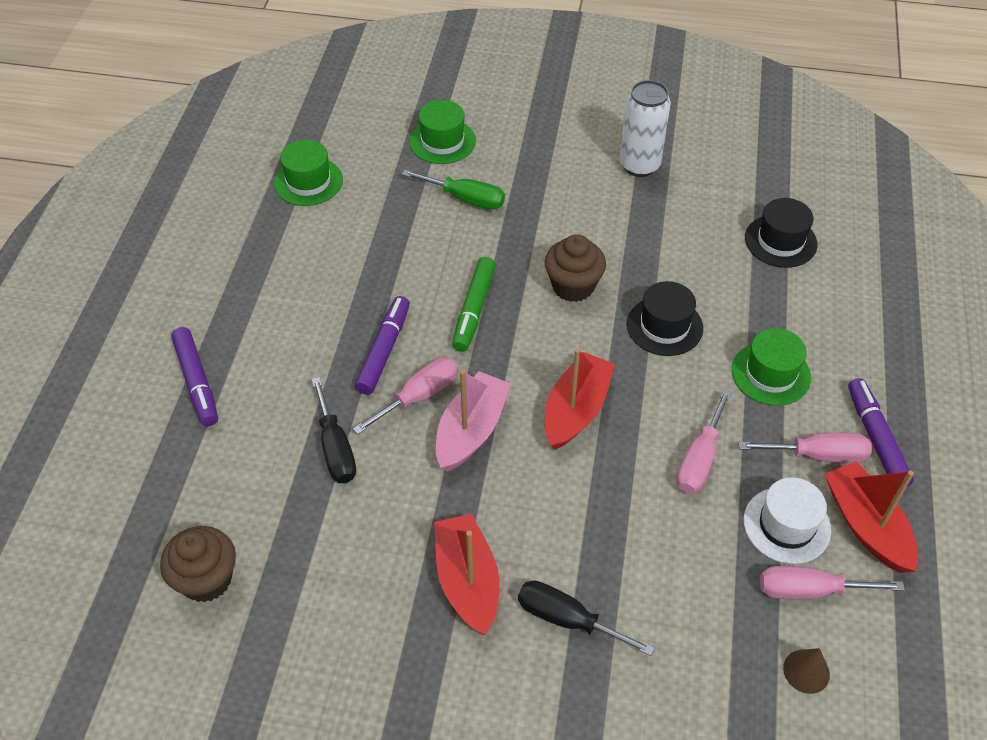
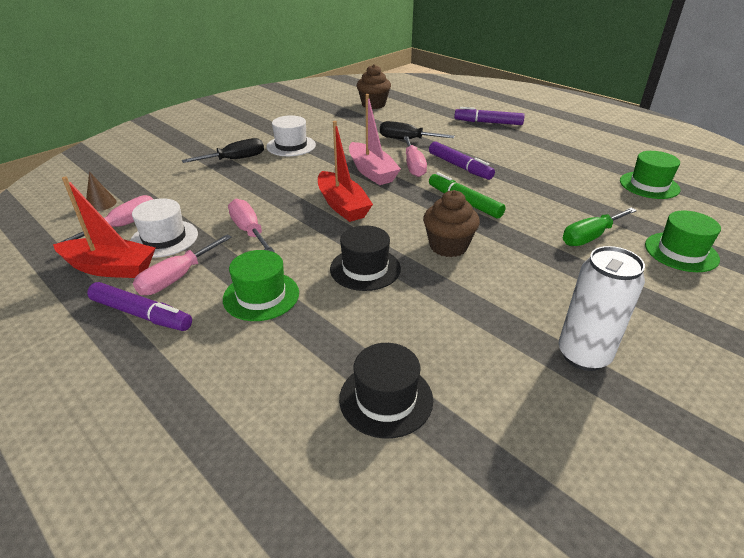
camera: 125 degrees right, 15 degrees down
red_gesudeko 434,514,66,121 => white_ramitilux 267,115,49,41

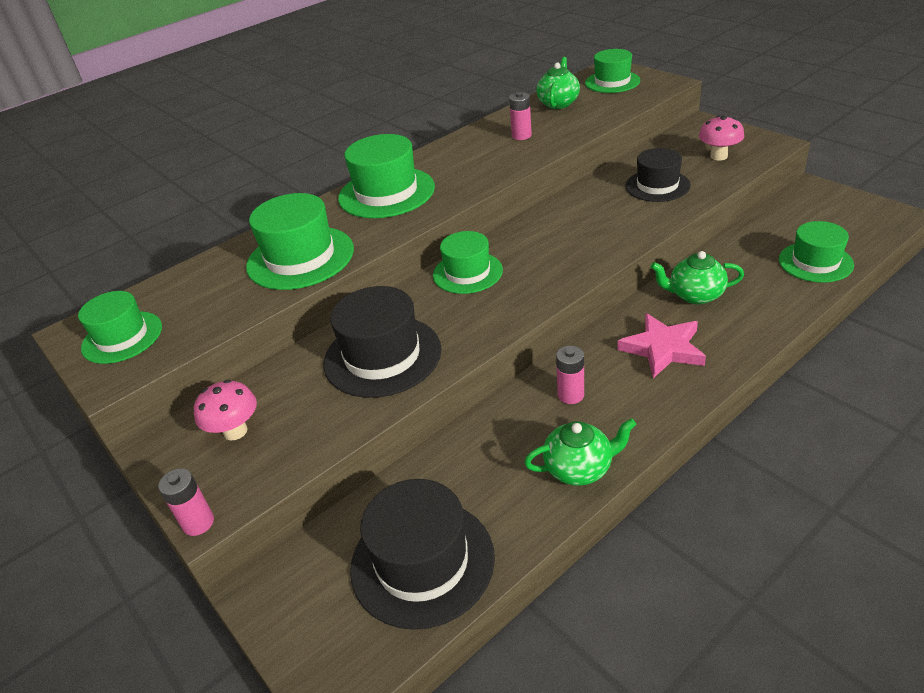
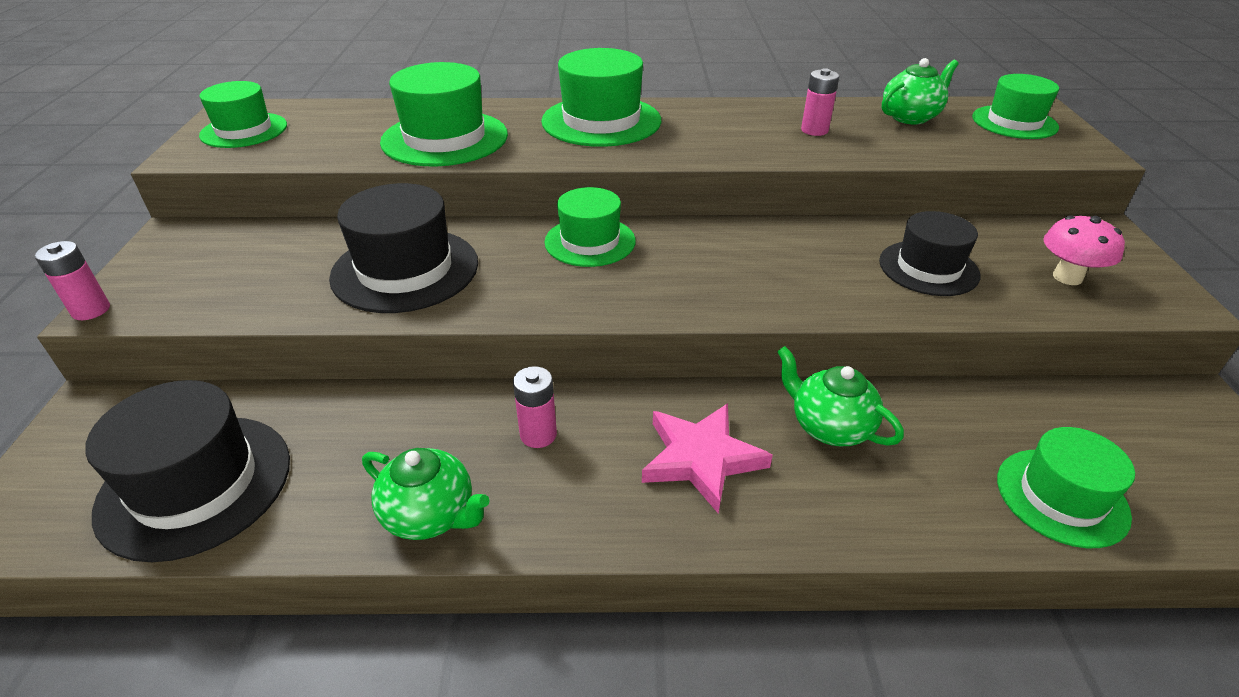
camera: 35 degrees right, 0 degrees up
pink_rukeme 194,379,63,61 => nothing

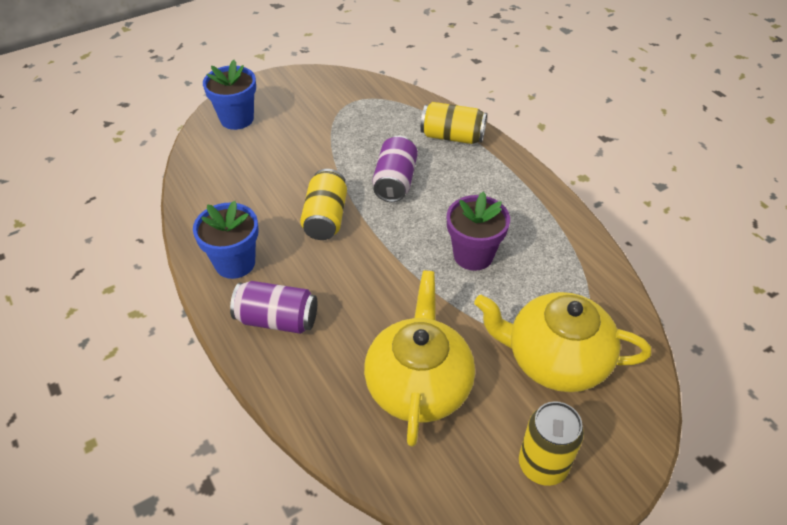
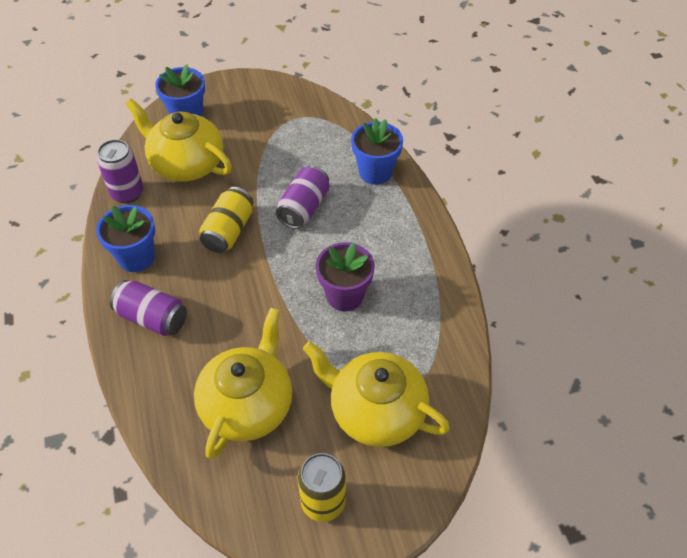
camera: 15 degrees right, 5 degrees up
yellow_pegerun 420,102,67,42 => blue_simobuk 351,118,52,67
nothing => purple_pegerun 97,139,47,65
nothing => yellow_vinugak 125,99,107,83

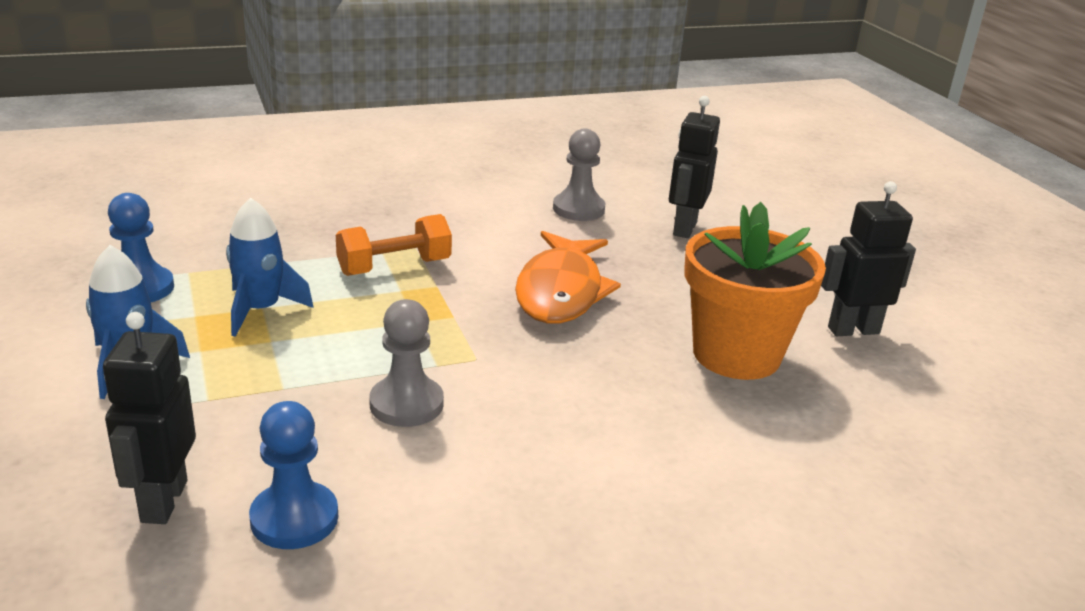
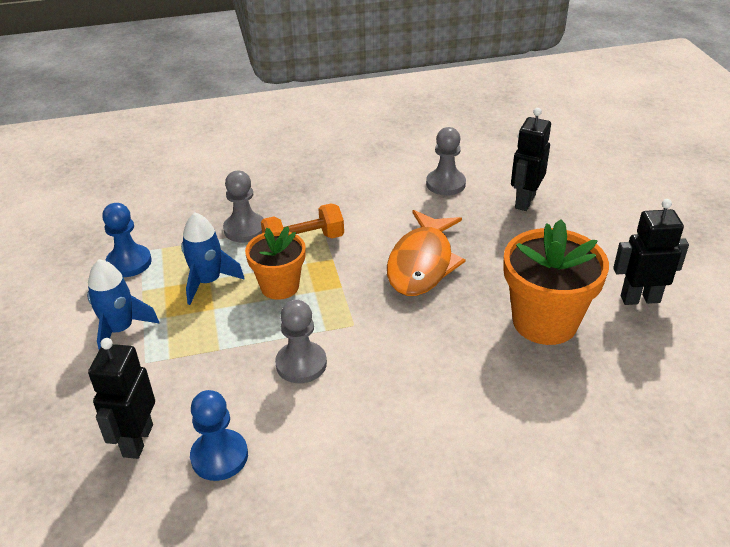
camera: 10 degrees right, 10 degrees up
nothing => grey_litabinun 223,171,41,71
nothing => orange_simobuk 245,226,61,74

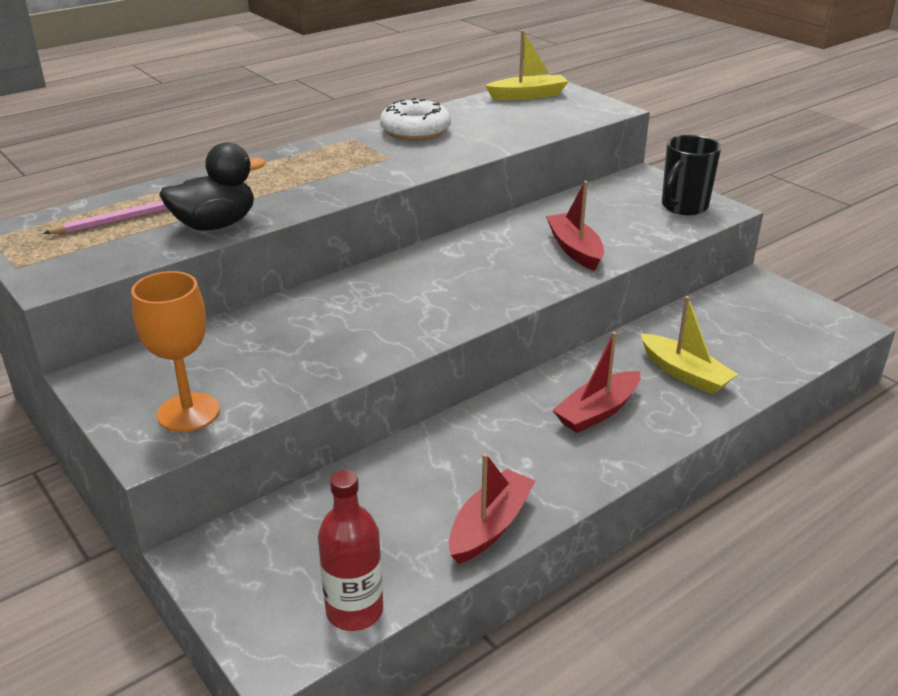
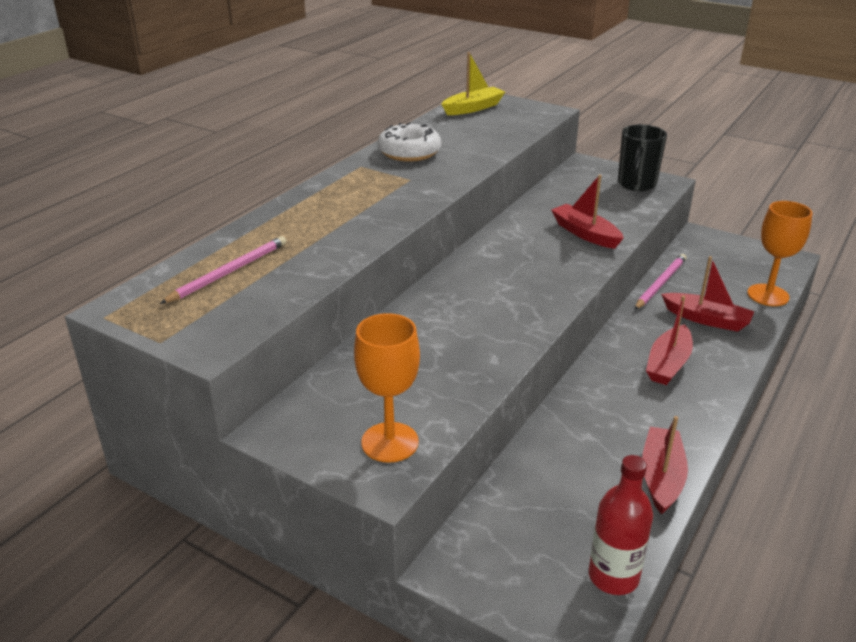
camera: 20 degrees left, 0 degrees up
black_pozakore 159,142,106,89 => nothing
yellow_gesudeko 641,296,97,98 => red_gesudeko 661,256,93,76
nothing => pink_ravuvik 634,254,53,56
nothing => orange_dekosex 747,201,66,105

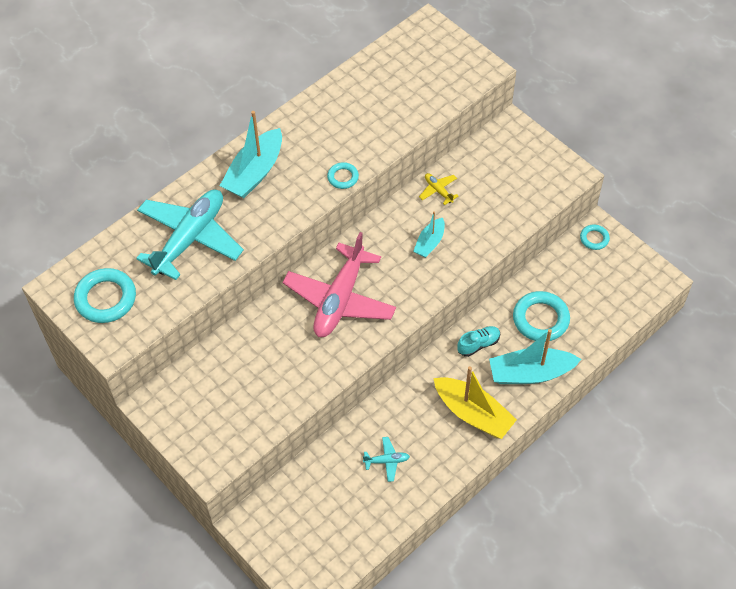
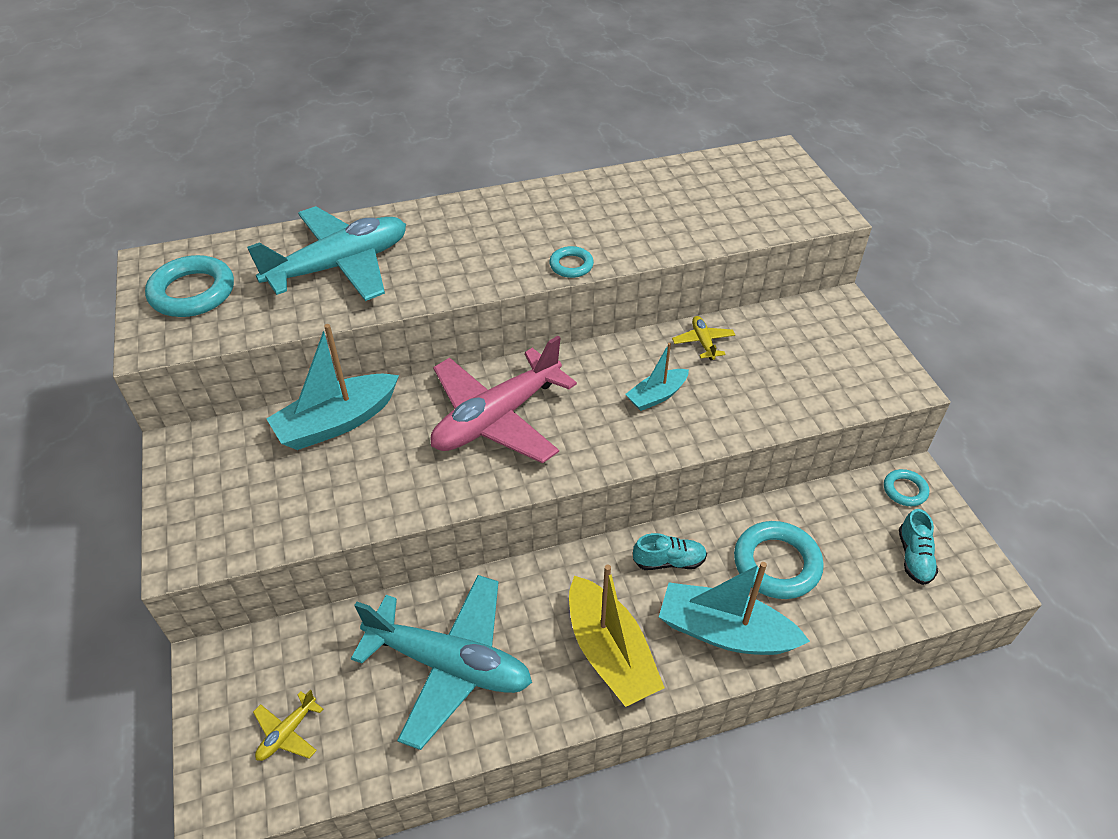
camera: 25 degrees right, 10 degrees down
turquoise_gesudeko 220,111,62,87 => turquoise_gesudeko 266,324,133,126, relocated
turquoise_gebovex 363,437,47,45 => turquoise_gebovex 351,575,181,175, x2.46
nothing => yellow_gebovex 253,690,70,71
nothing => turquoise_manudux 899,509,39,76

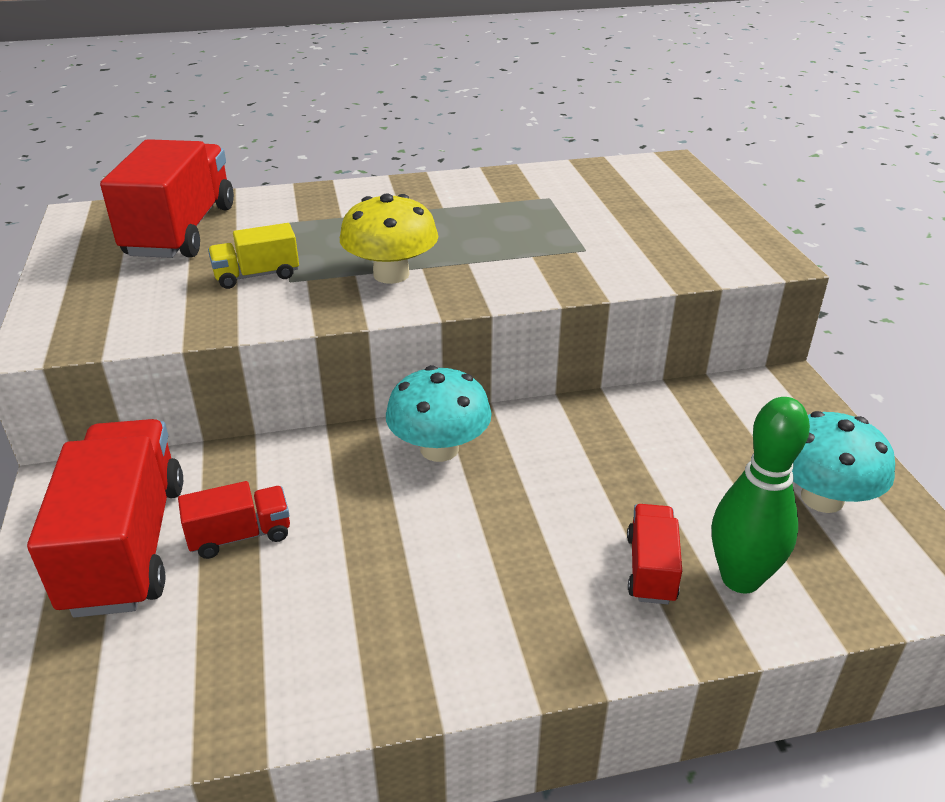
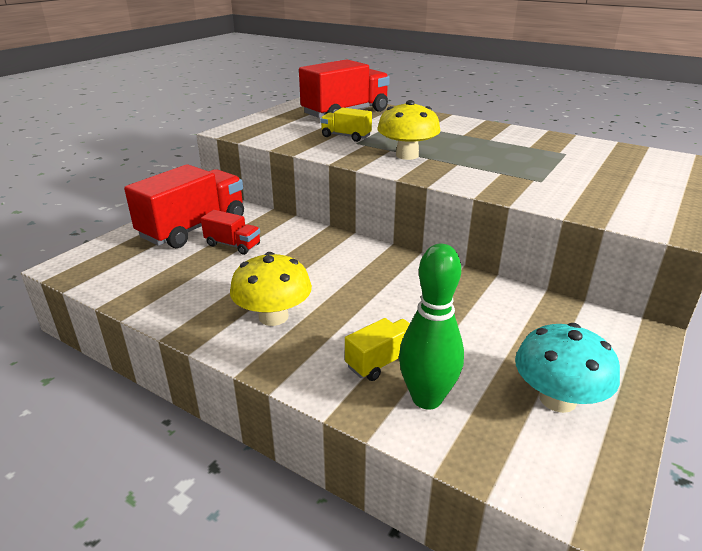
camera: 45 degrees right, 5 degrees down
turquoise_rukeme 386,365,106,97 => nothing
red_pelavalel 627,504,55,100 => yellow_pelavalel 345,318,65,63
nothing => yellow_rukeme 230,252,82,74

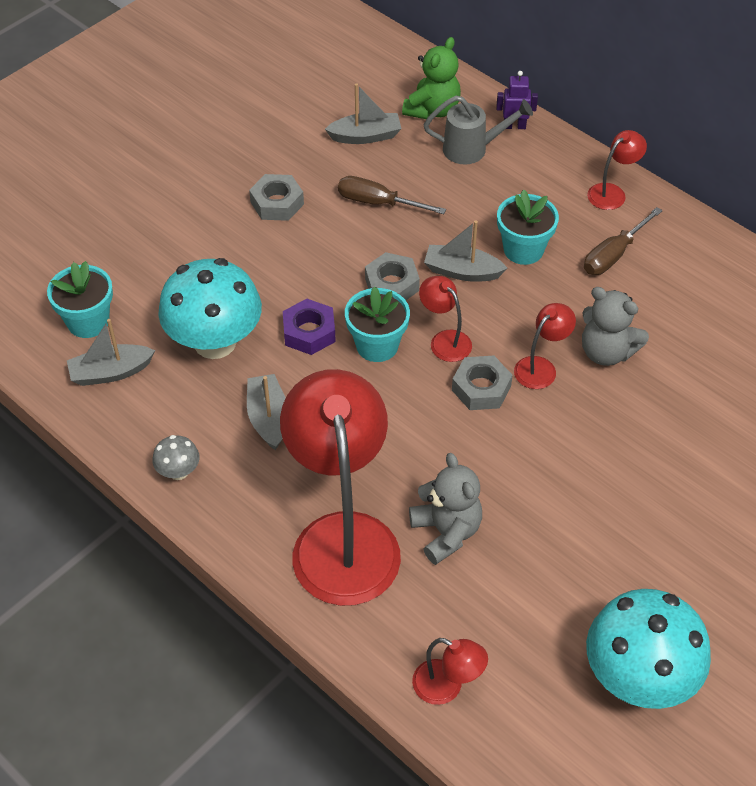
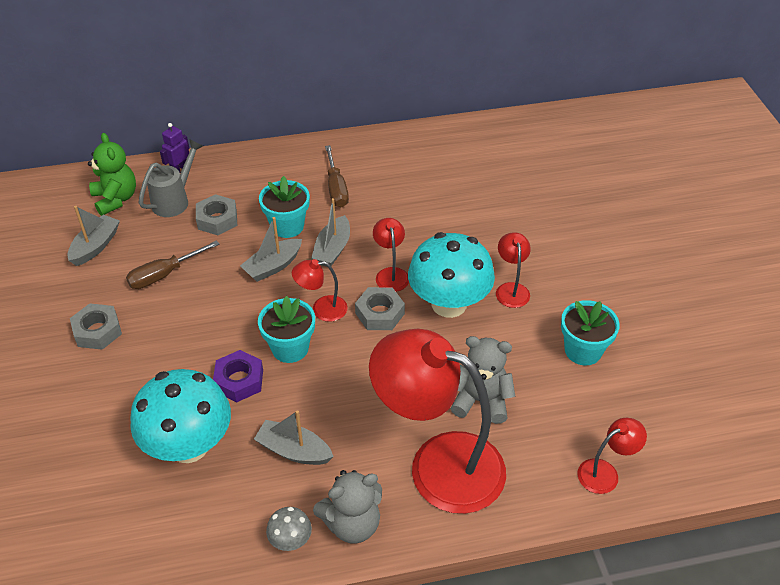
camera: 55 degrees left, 5 degrees down
turquoise_simobuk 47,261,66,77 => turquoise_simobuk 561,300,59,65, relocated
grey_gesudeko 67,319,88,67 => grey_gesudeko 311,198,39,69, relocated
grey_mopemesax 365,252,55,48 => grey_mopemesax 196,194,41,41, relocated
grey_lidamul 582,287,67,79 => grey_lidamul 313,470,69,74, relocated
turquoise_rukeme 586,589,125,120 => turquoise_rukeme 408,232,87,86, relocated
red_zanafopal 587,130,60,80 => red_zanafopal 496,232,35,76, relocated

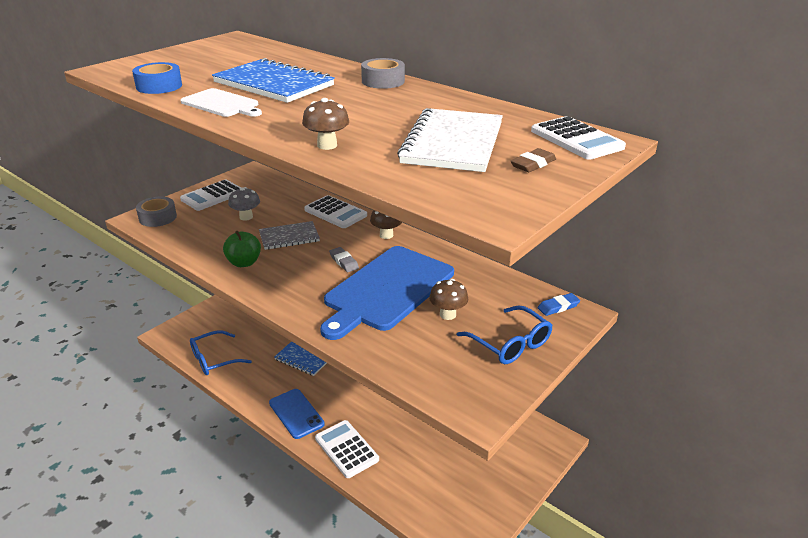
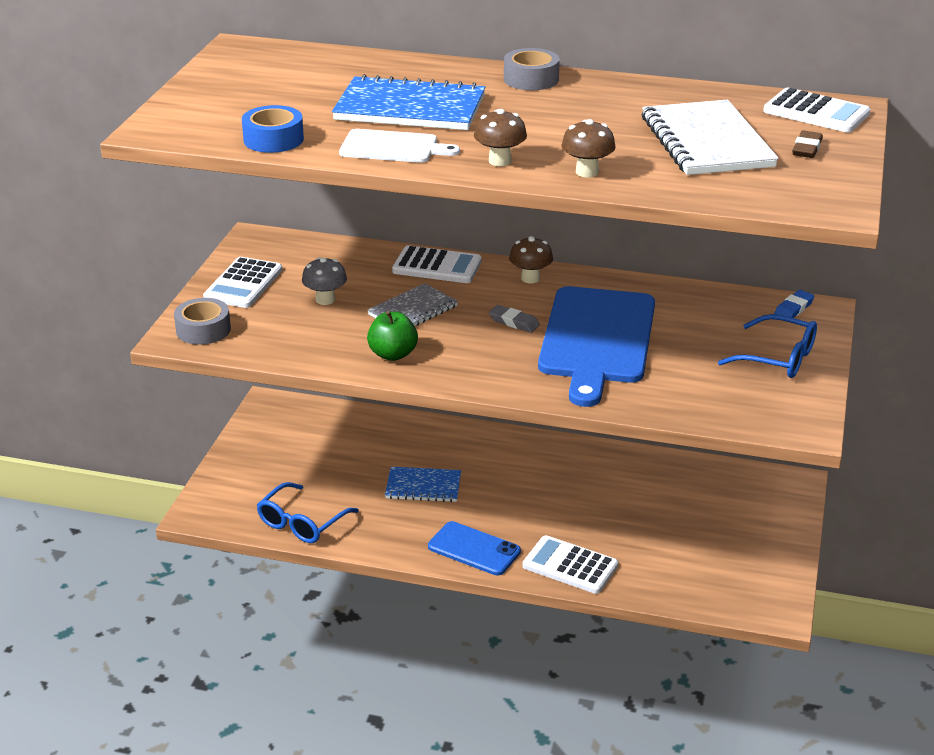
camera: 25 degrees left, 0 degrees up
brown_rukeme 429,279,39,41 => brown_rukeme 474,109,53,57, relocated

